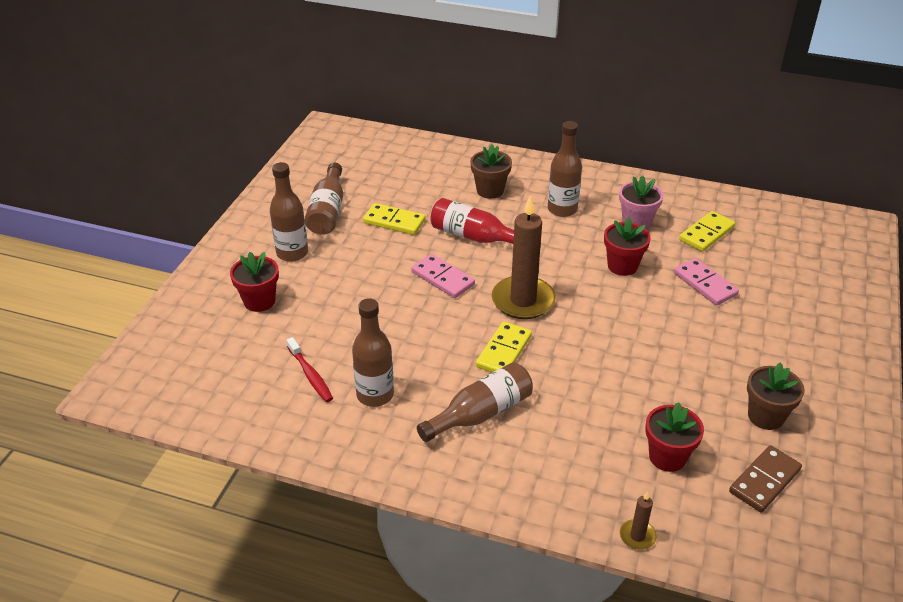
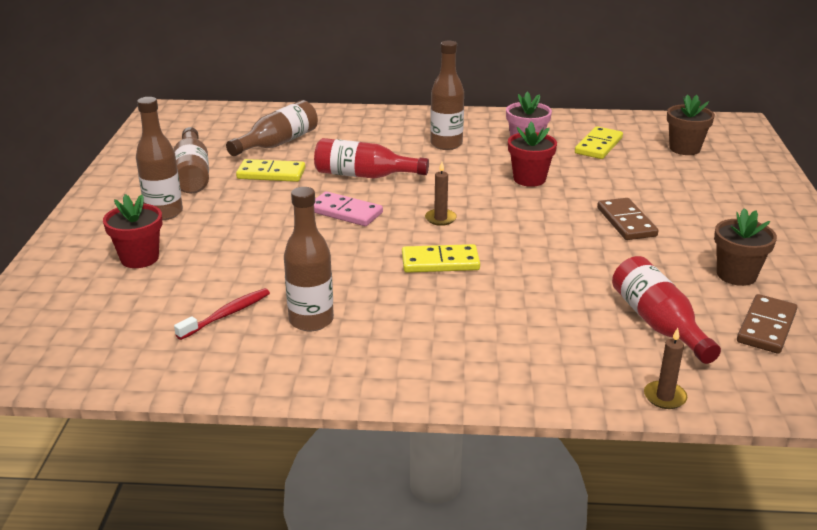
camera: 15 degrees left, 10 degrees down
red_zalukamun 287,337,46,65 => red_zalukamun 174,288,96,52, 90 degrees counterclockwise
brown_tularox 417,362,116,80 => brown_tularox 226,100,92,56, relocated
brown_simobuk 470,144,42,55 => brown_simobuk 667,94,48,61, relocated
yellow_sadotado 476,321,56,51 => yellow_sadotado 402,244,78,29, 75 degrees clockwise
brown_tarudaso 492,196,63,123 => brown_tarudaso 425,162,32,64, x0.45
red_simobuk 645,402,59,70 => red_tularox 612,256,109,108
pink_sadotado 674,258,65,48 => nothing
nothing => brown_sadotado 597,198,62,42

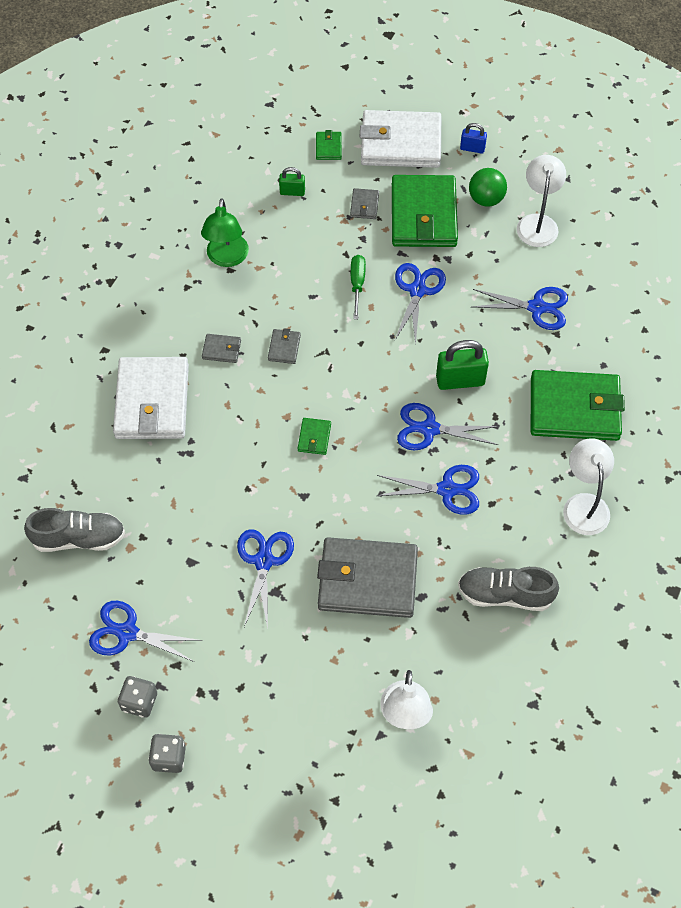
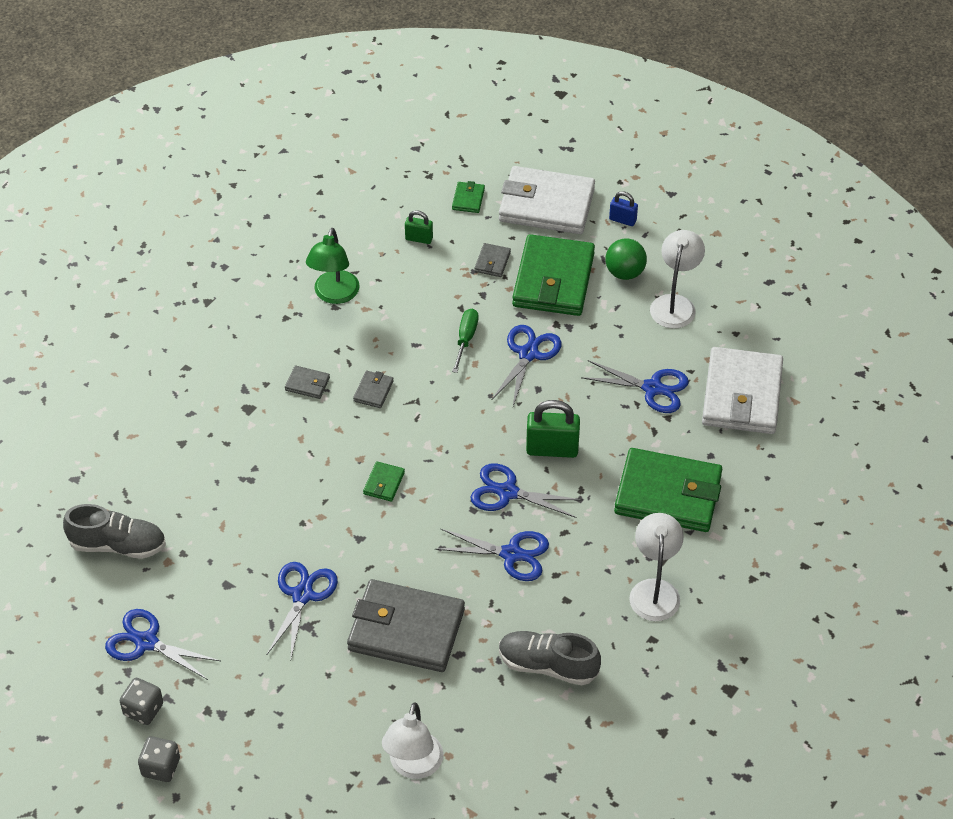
camera: 10 degrees right, 10 degrees down
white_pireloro 113,357,76,82 => white_pireloro 702,347,81,87, relocated

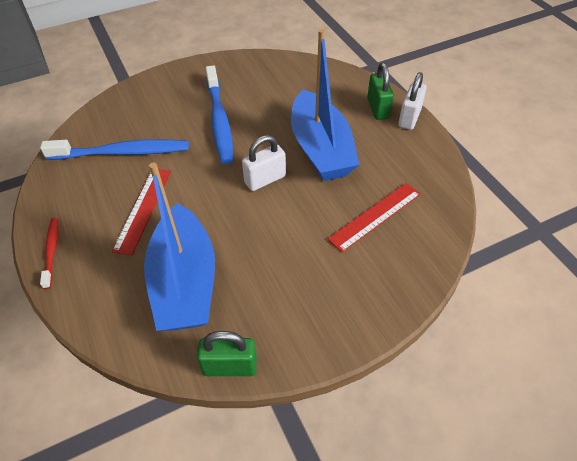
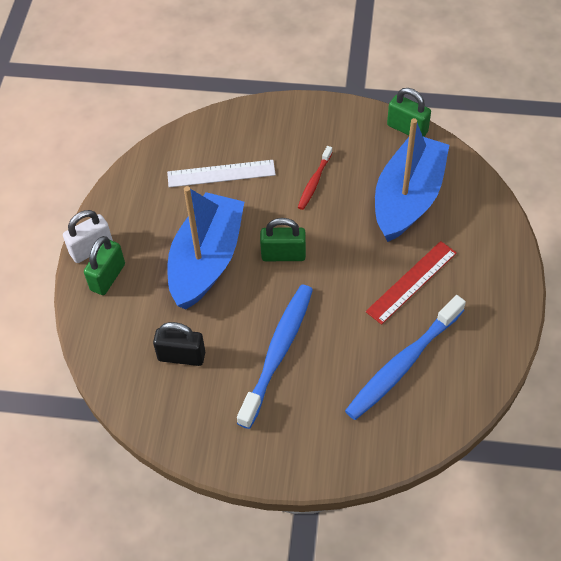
camera: 145 degrees left, 5 degrees up
blue_zalukamun 40,139,149,21 => blue_zalukamun 345,295,121,125, 75 degrees counterclockwise
red_zalukamun 40,218,18,71 => red_zalukamun 298,146,35,64, relocated
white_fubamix 242,135,44,56 => green_fubamix 260,218,46,43
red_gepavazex 327,183,94,69 => white_gepavazex 167,160,109,27
nothing => black_fubamix 153,322,52,44

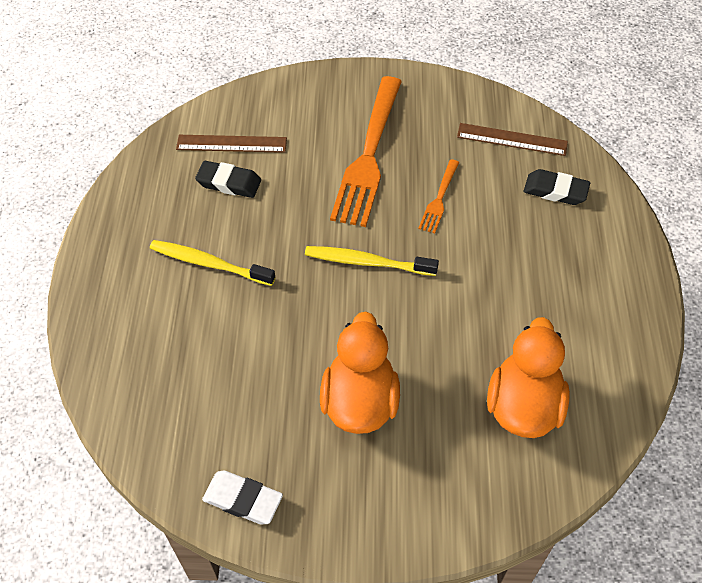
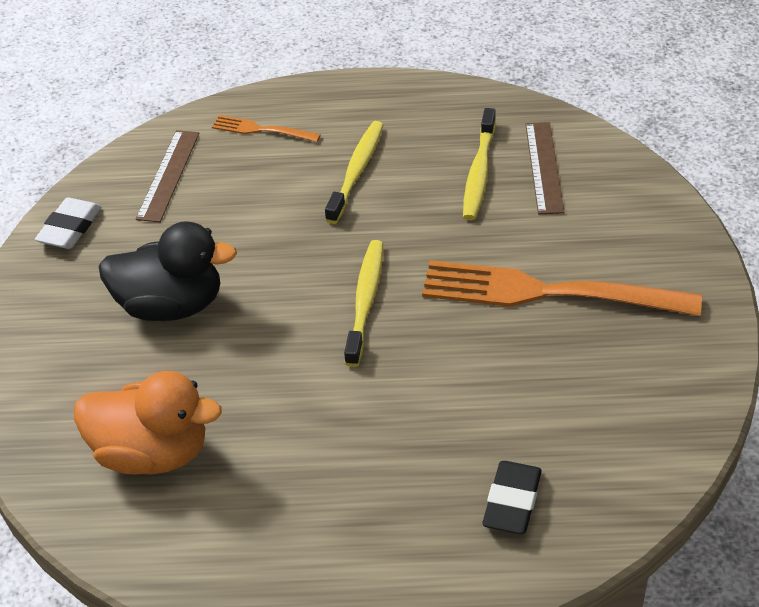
camera: 90 degrees right, 10 degrees down
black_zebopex 195,161,66,37 => yellow_zalukamun 463,108,33,112
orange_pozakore 320,312,80,122 => black_pozakore 99,221,138,100
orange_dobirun 418,159,41,74 => orange_dobirun 212,115,109,27, relocated
brown_gepavazex 457,123,111,33 => brown_gepavazex 136,130,63,92, relocated

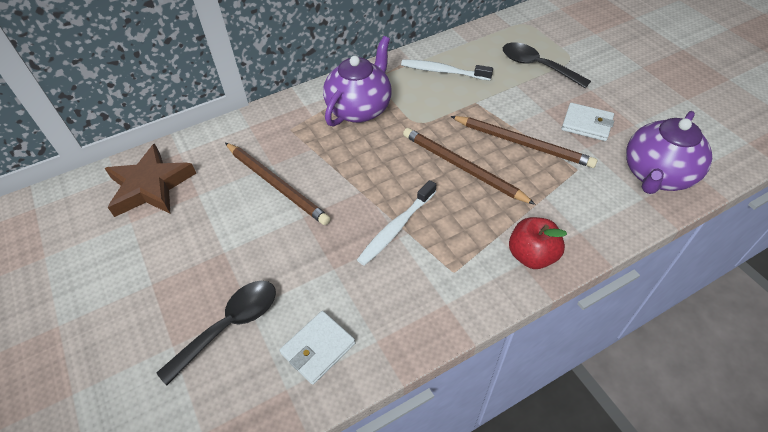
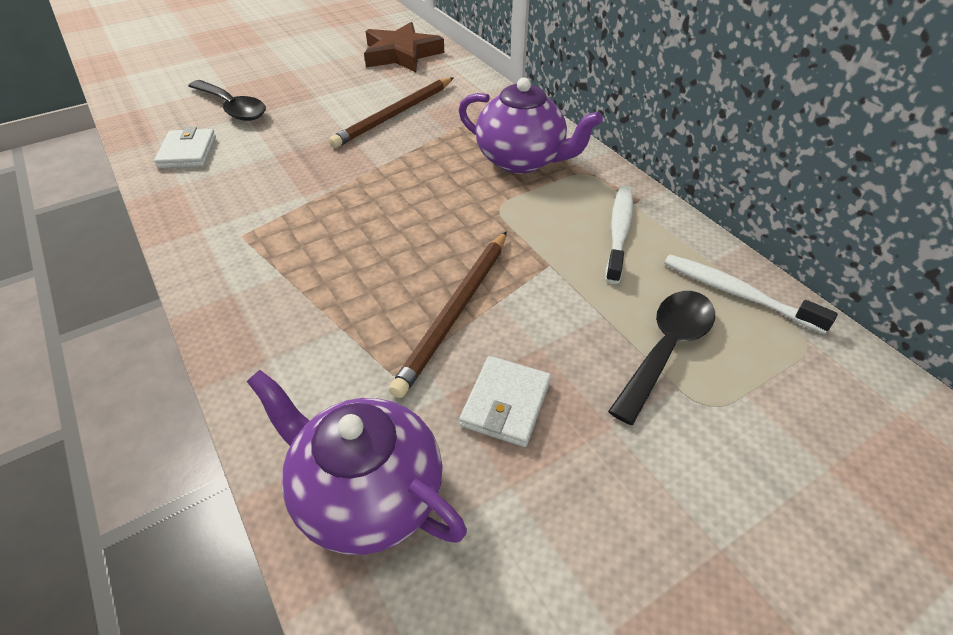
camera: 85 degrees right, 5 degrees down
white_pireloro 280,311,75,74 => white_pireloro 154,127,62,42, 45 degrees clockwise
white_zalukamun 357,180,79,86 => white_zalukamun 664,255,174,79, relocated
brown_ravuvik 403,128,133,77 => nothing
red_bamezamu 509,217,58,52 => nothing

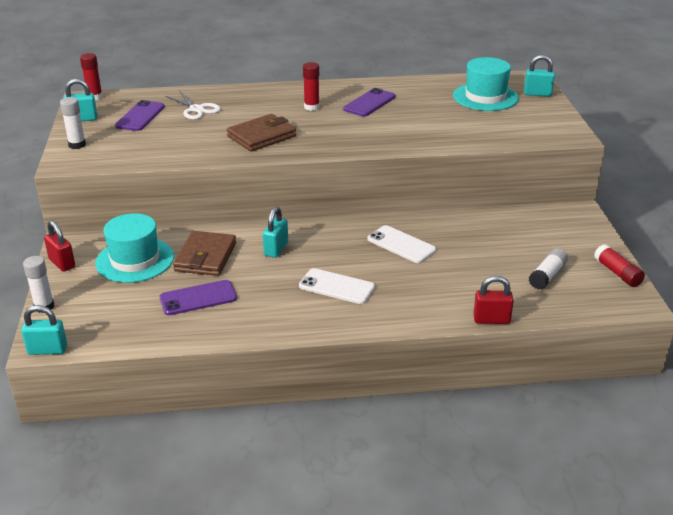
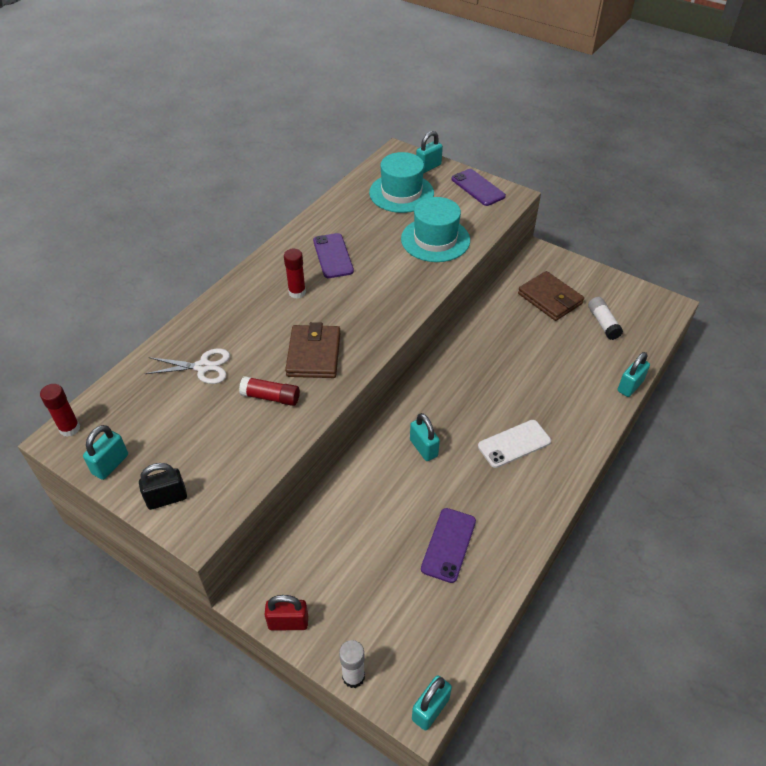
camera: 50 degrees left, 15 degrees up
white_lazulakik 60,97,26,52 => black_fubamix 139,463,48,47
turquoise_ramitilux 95,213,79,70 => turquoise_ramitilux 401,197,69,65, relocated
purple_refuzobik 115,100,50,31 => purple_refuzobik 451,169,55,37, relocated
brown_pireloro 173,231,63,45 => brown_pireloro 518,271,66,50, relocated
white_refuzobik 367,225,69,38 => nothing
red_fubamix 473,276,41,48 => turquoise_fubamix 618,352,32,45
red_lazulakik 594,244,51,43 => red_lazulakik 239,376,61,30, relocated

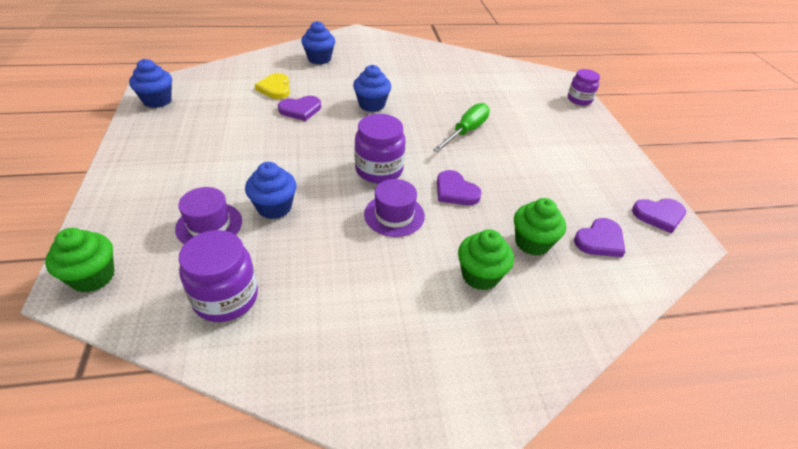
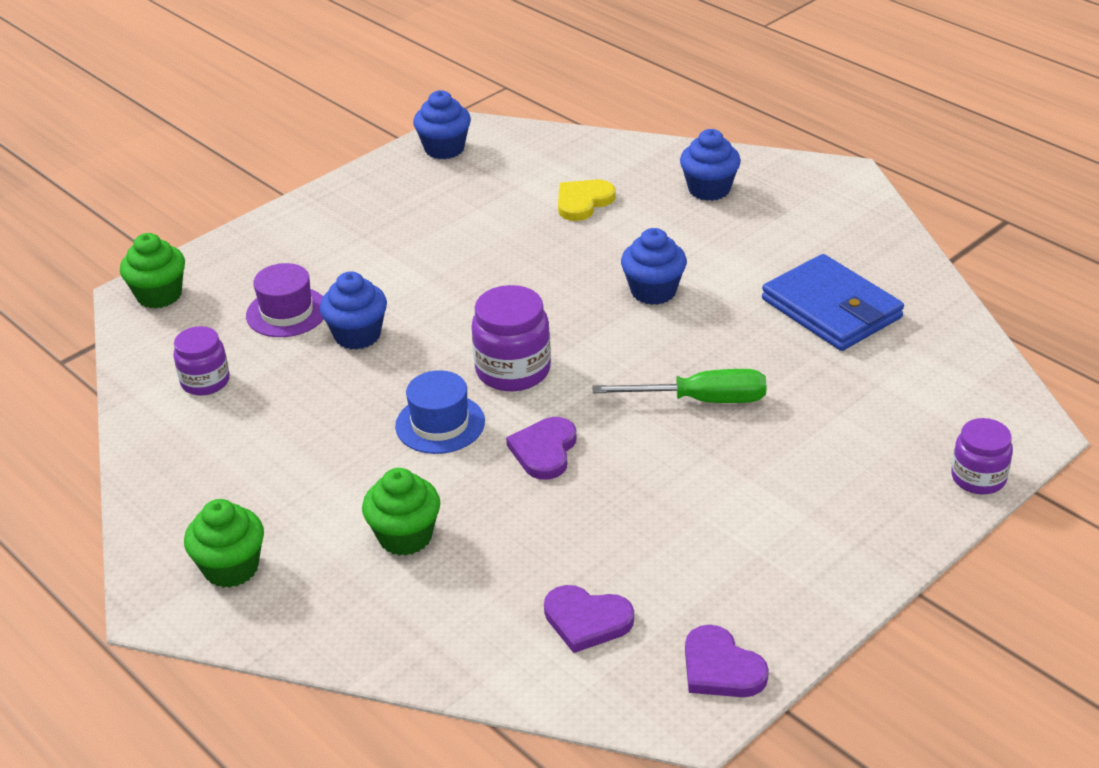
camera: 60 degrees right, 5 degrees down
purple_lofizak 178,230,80,92 => purple_lofizak 173,326,57,69, x0.66
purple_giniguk 278,96,43,25 => nothing
purple_ramitilux 364,179,61,58 => blue_ramitilux 395,370,90,84
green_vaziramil 514,198,52,58 => green_vaziramil 184,499,80,89, relocated
nothing => blue_pireloro 762,254,142,97

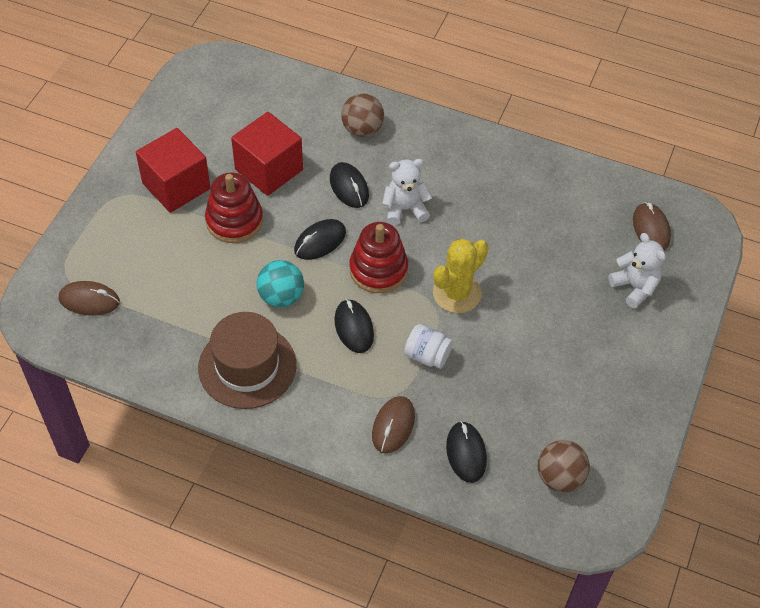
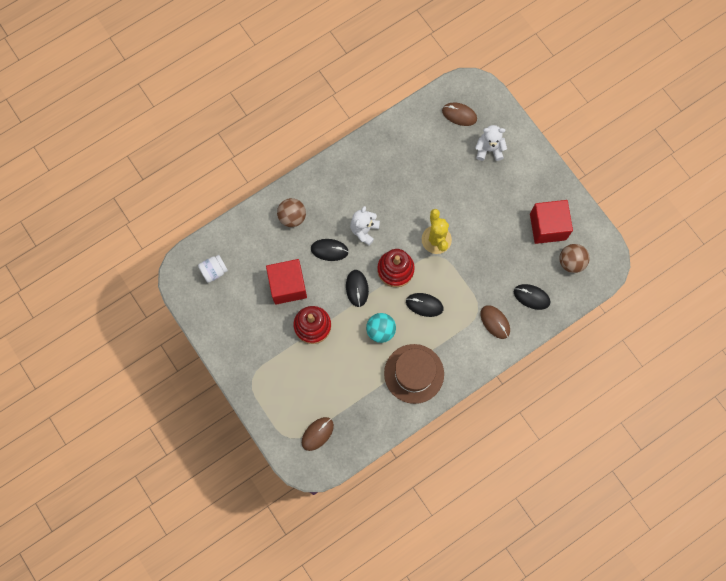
camera: 55 degrees left, 20 degrees up
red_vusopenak 136,128,75,85 => red_vusopenak 530,200,43,44, relocated
white_lofizak 404,324,49,45 => white_lofizak 198,255,30,28, relocated

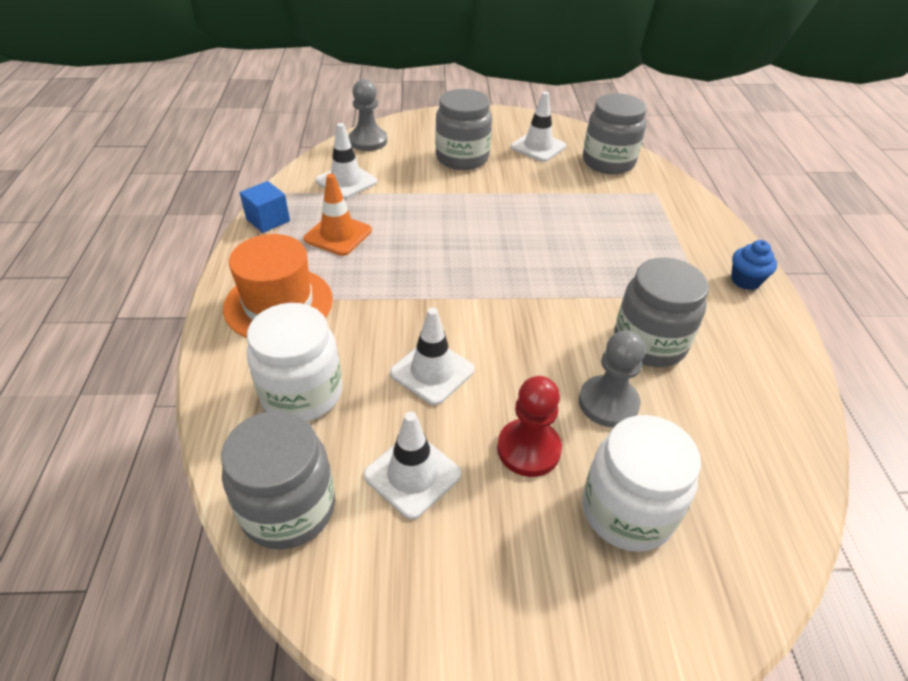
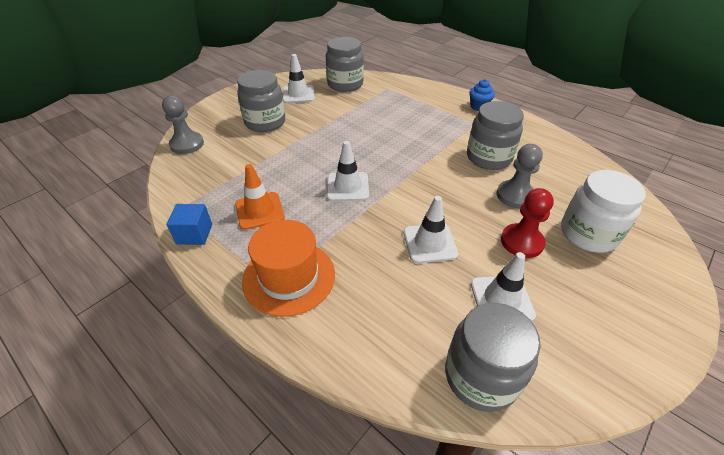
camera: 45 degrees left, 0 degrees up
white_lofizak 247,303,95,118 => nothing
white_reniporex 315,123,62,76 => white_reniporex 327,141,42,60, relocated

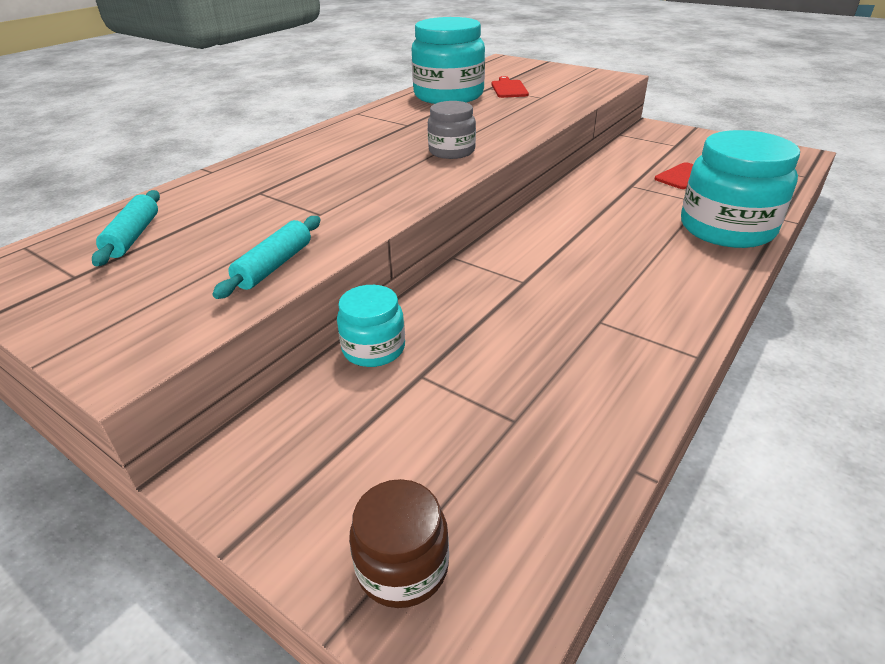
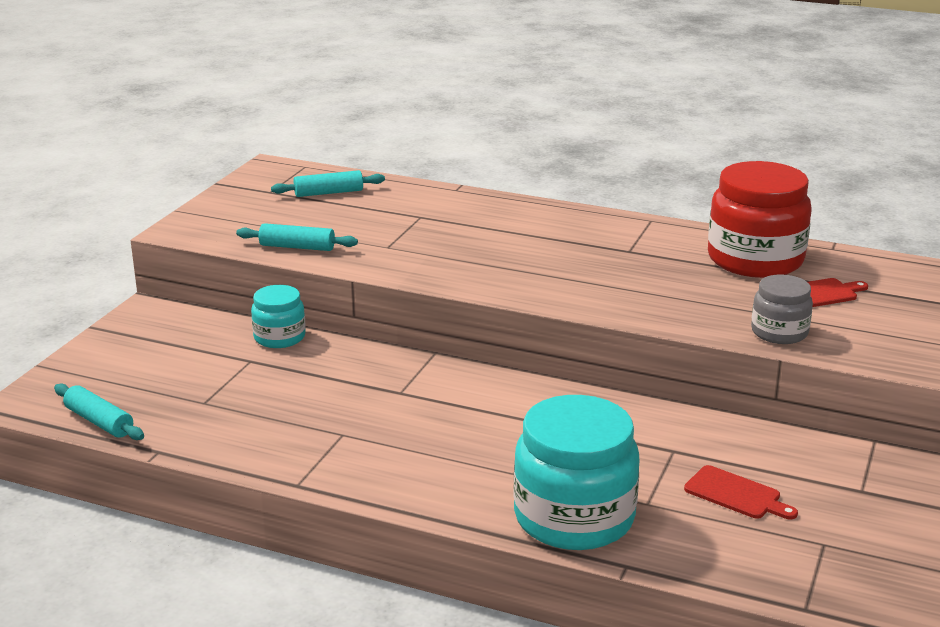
camera: 75 degrees right, 10 degrees down
brown_lofizak 349,479,100,129 => nothing
turquoise_lofizak 412,17,73,87 => red_lofizak 708,161,104,117
grey_lofizak 428,101,48,58 => grey_lofizak 751,274,62,70, relocated
nothing => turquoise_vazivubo 54,383,90,57

